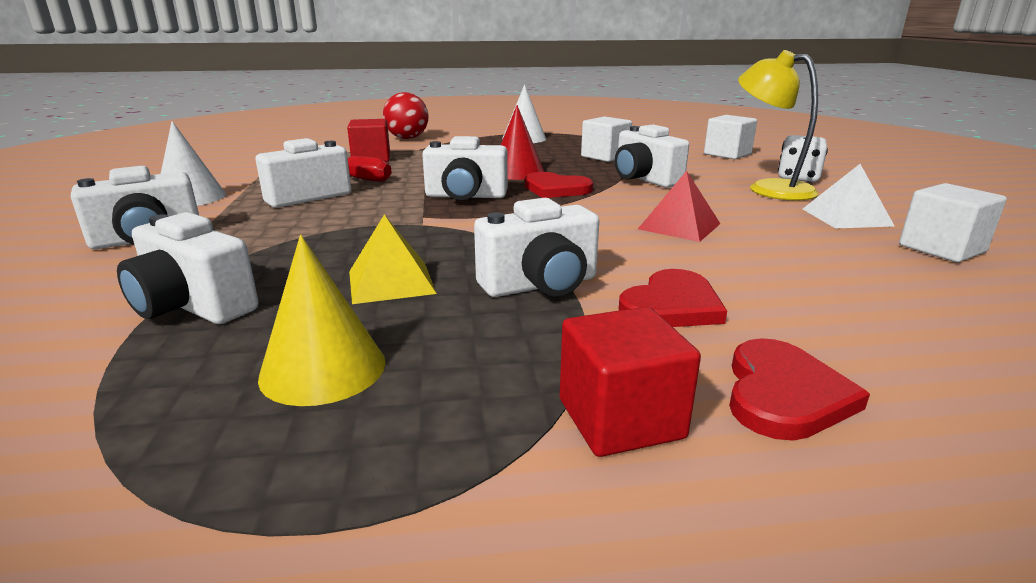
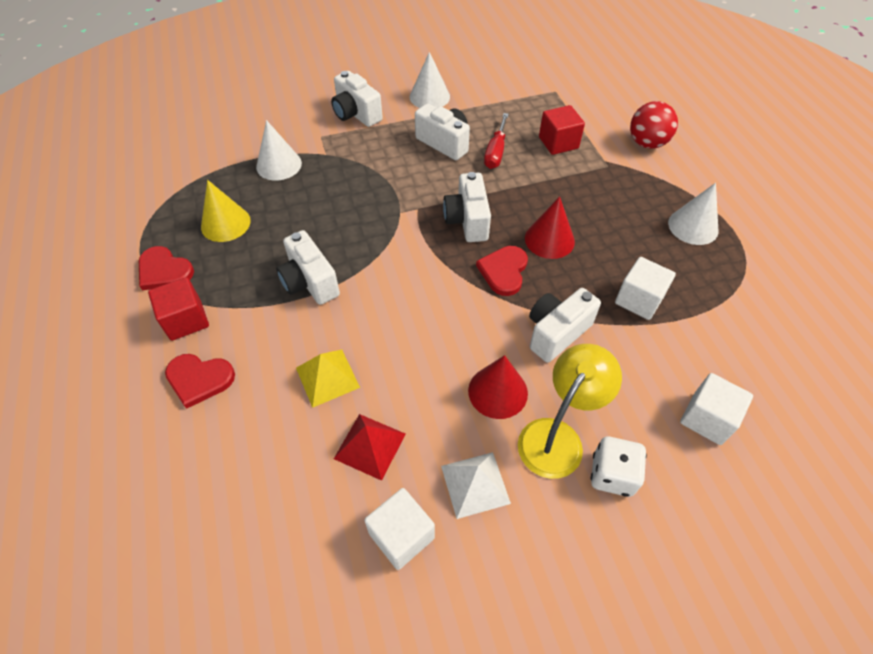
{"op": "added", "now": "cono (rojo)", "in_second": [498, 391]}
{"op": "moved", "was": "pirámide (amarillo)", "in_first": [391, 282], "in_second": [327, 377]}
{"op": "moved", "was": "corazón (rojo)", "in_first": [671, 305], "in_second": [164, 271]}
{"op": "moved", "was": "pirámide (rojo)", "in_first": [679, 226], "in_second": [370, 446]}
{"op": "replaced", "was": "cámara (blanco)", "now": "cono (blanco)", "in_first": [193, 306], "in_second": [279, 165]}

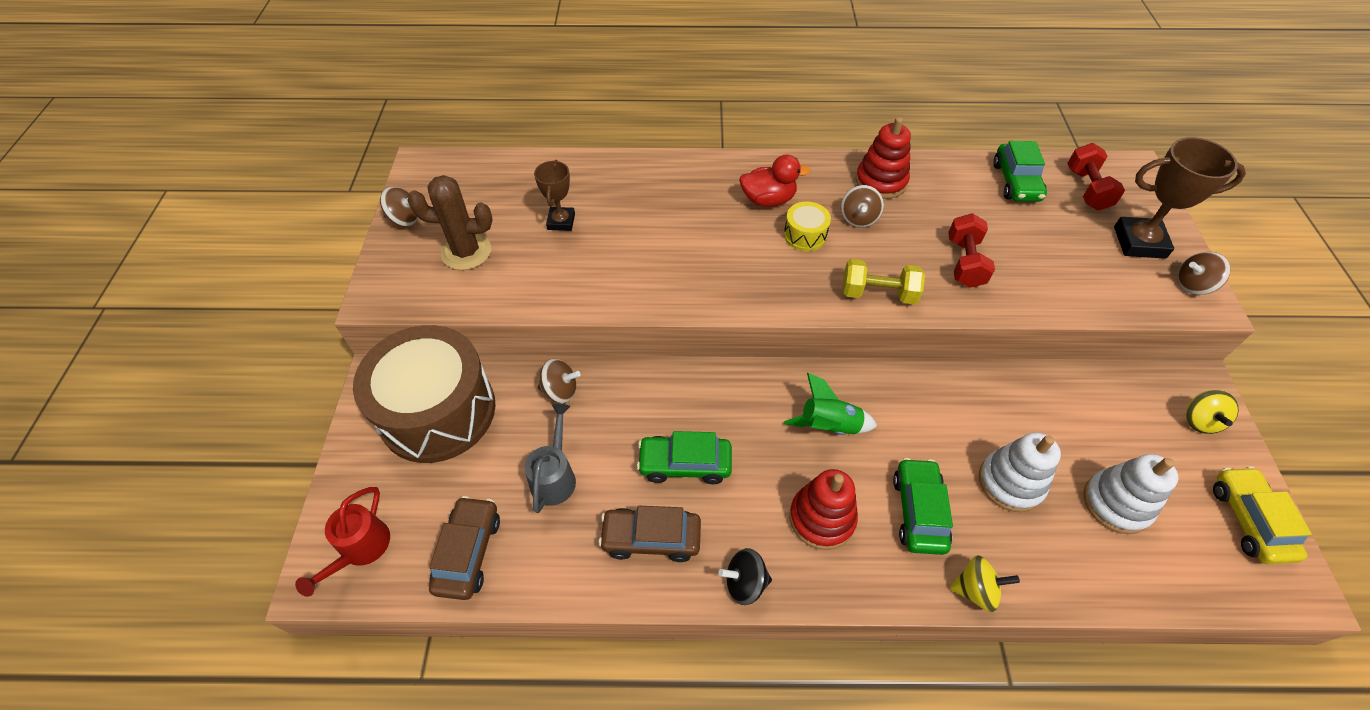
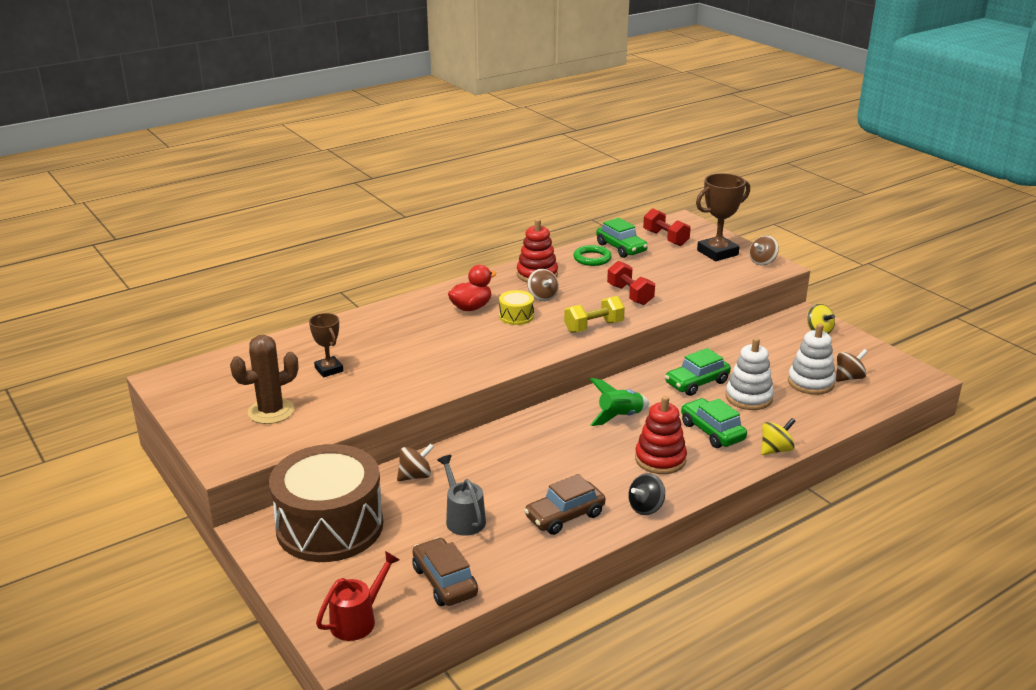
{"op": "removed", "was": "coche (amarillo)", "in_first": [1249, 520]}
{"op": "added", "now": "anillo (verde)", "in_second": [592, 258]}
{"op": "moved", "was": "peonza (marrón)", "in_first": [405, 219], "in_second": [849, 378]}
{"op": "moved", "was": "coche (verde)", "in_first": [685, 464], "in_second": [696, 383]}
{"op": "turned", "was": "regadera (rojo)", "in_first": [360, 550], "in_second": [358, 619], "clockwise": -120}

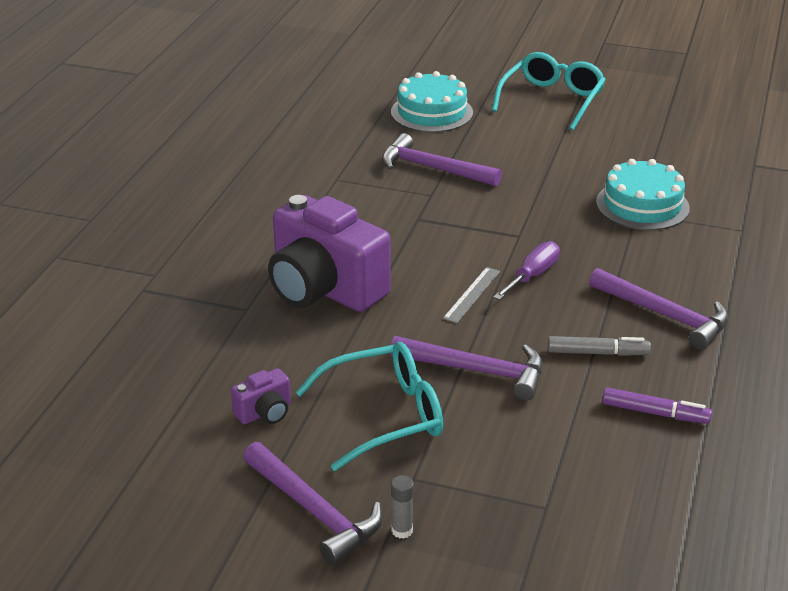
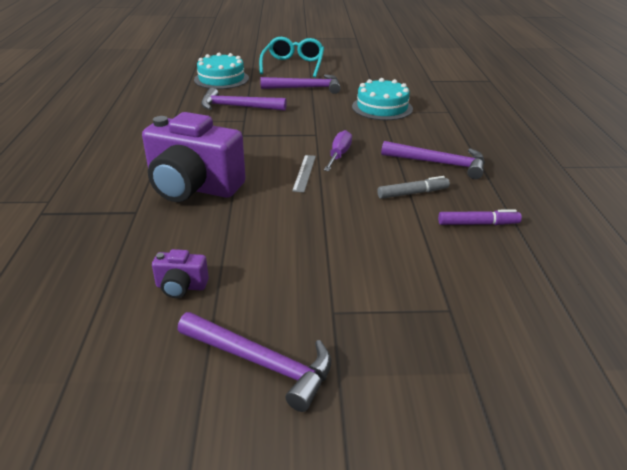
{"op": "removed", "was": "gafas (turquesa)", "in_first": [384, 415]}
{"op": "removed", "was": "barra de pegamento (gris)", "in_first": [402, 530]}
{"op": "moved", "was": "martillo (morado)", "in_first": [477, 371], "in_second": [306, 88]}
{"op": "turned", "was": "cámara (morado)", "in_first": [265, 413], "in_second": [181, 287], "clockwise": 60}

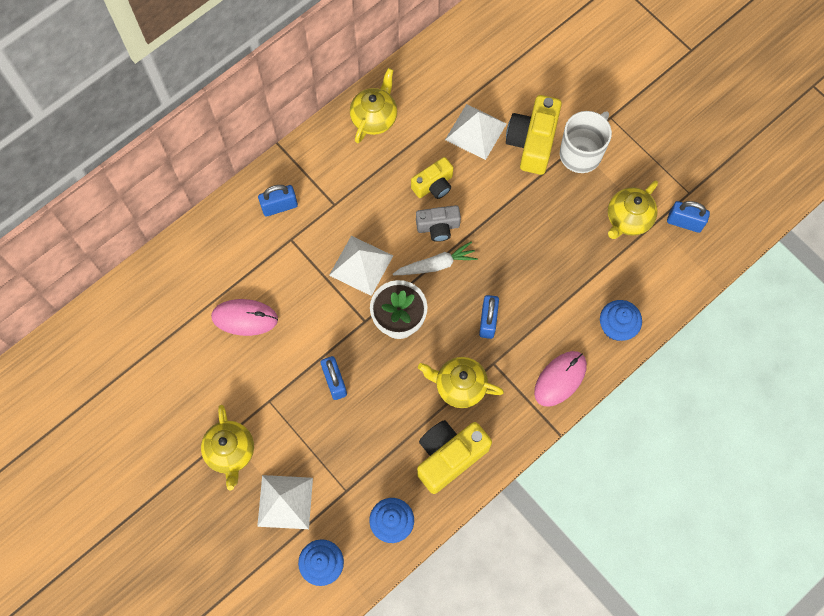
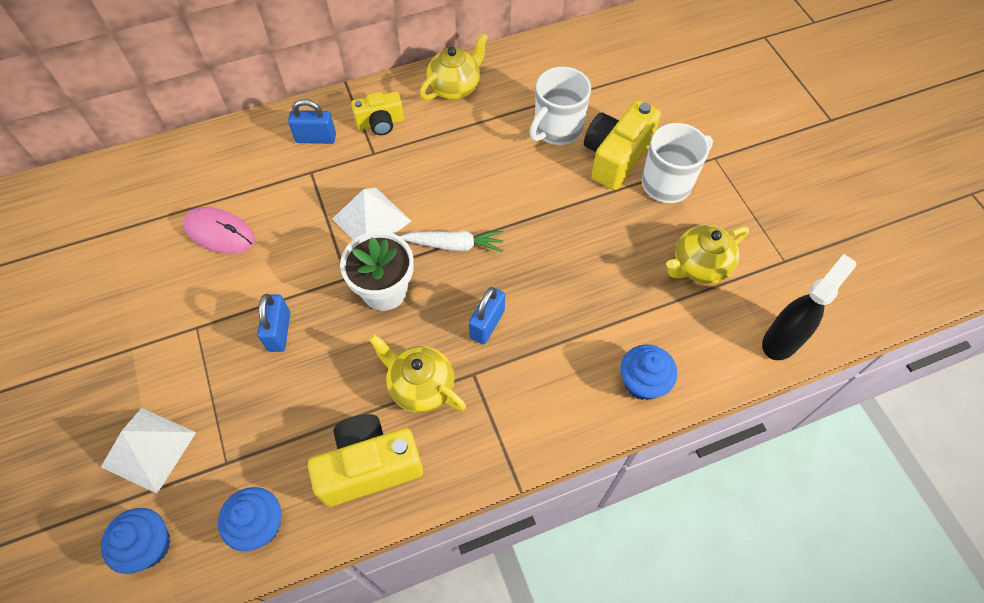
{"op": "removed", "was": "tetera (amarillo)", "in_first": [231, 452]}
{"op": "removed", "was": "cámara (gris)", "in_first": [438, 227]}
{"op": "removed", "was": "ratón (rosa)", "in_first": [560, 379]}
{"op": "removed", "was": "candado (azul)", "in_first": [684, 222]}
{"op": "added", "now": "pulverizador (negro)", "in_second": [781, 340]}
{"op": "moved", "was": "cámara (amarillo)", "in_first": [434, 185], "in_second": [380, 123]}
{"op": "replaced", "was": "pirámide (blanco)", "now": "taza (blanco)", "in_first": [475, 131], "in_second": [557, 129]}

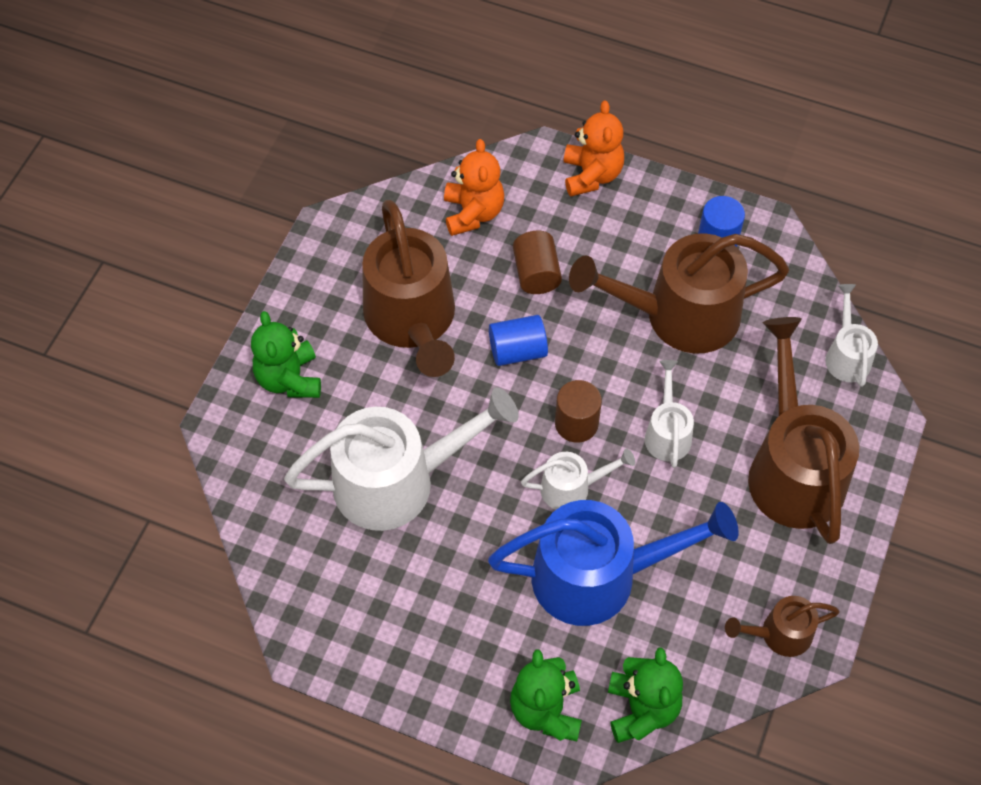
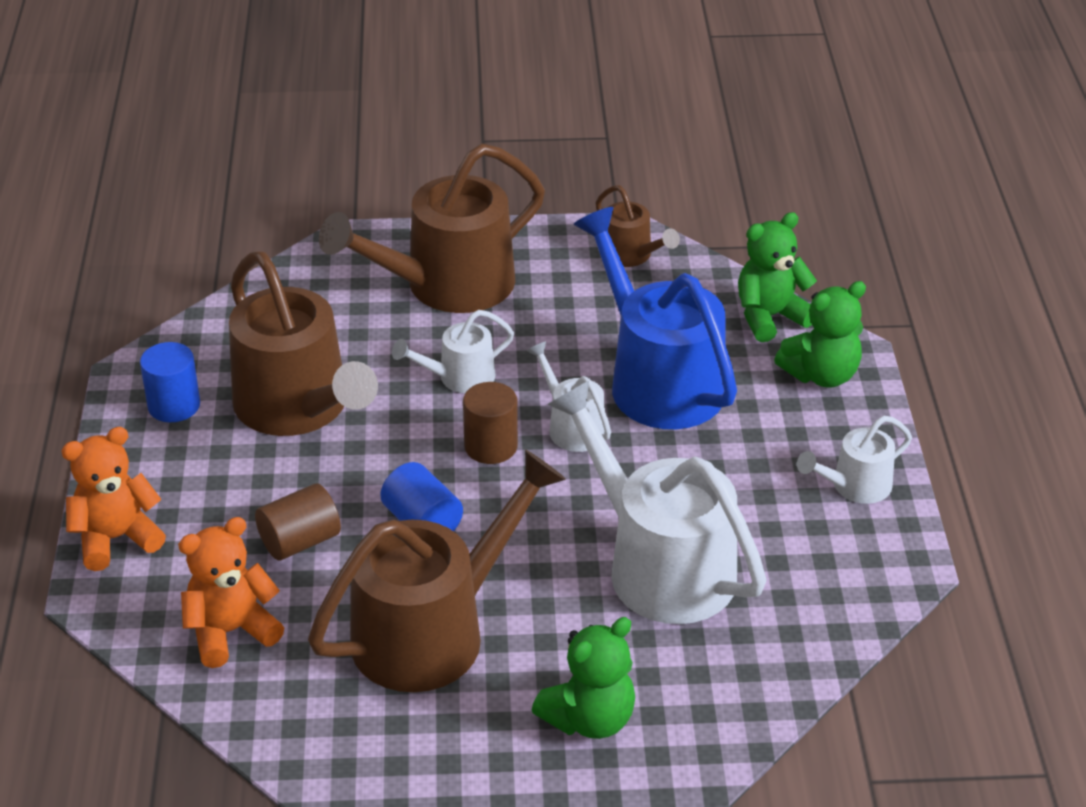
{"op": "moved", "was": "regadera (blanco)", "in_first": [846, 355], "in_second": [854, 486]}

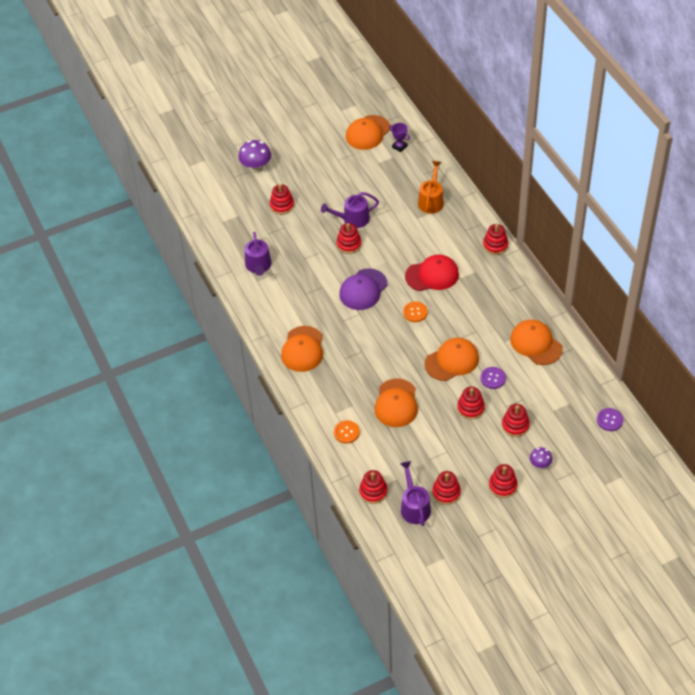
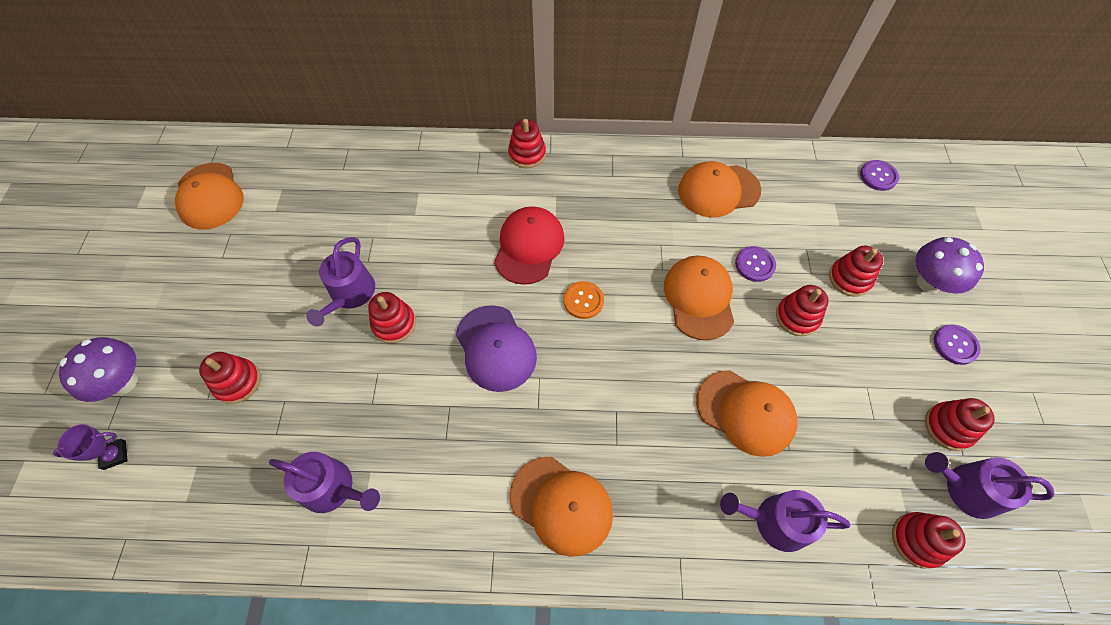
{"op": "removed", "was": "regadera (naranja)", "in_first": [431, 201]}
{"op": "moved", "was": "trofeo (morado)", "in_first": [399, 147], "in_second": [115, 455]}
{"op": "replaced", "was": "botón (naranja)", "now": "regadera (morado)", "in_first": [346, 432], "in_second": [775, 521]}
{"op": "replaced", "was": "juguete apilable (rojo)", "now": "botón (morado)", "in_first": [503, 486], "in_second": [955, 345]}
{"op": "resized", "was": "seta (morado)", "in_first": [540, 464], "in_second": [929, 282], "ratio": 1.72}

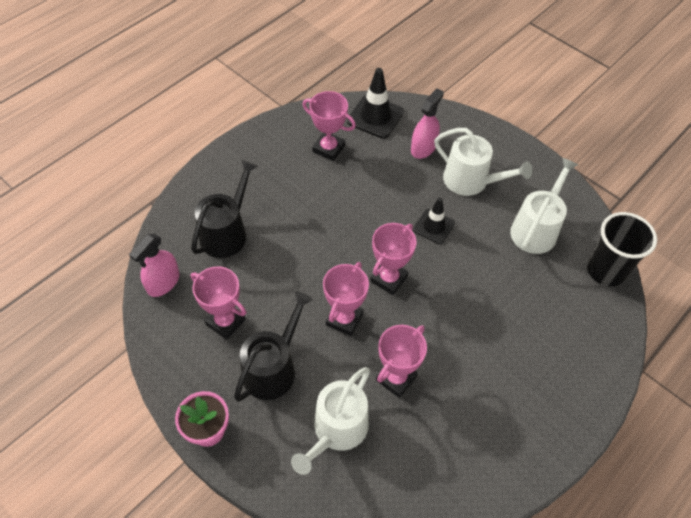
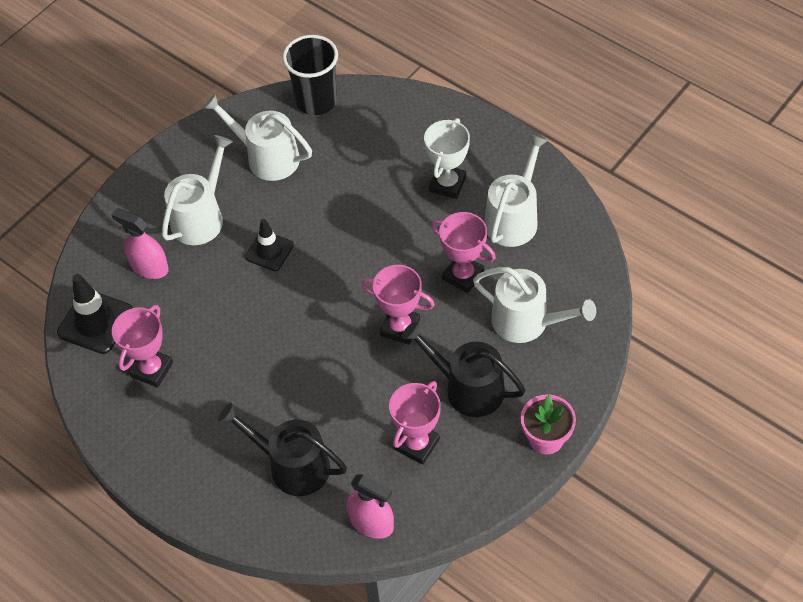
{"op": "removed", "was": "trofeo (rosa)", "in_first": [389, 279]}
{"op": "added", "now": "trofeo (blanco)", "in_second": [447, 184]}
{"op": "added", "now": "regadera (blanco)", "in_second": [513, 218]}

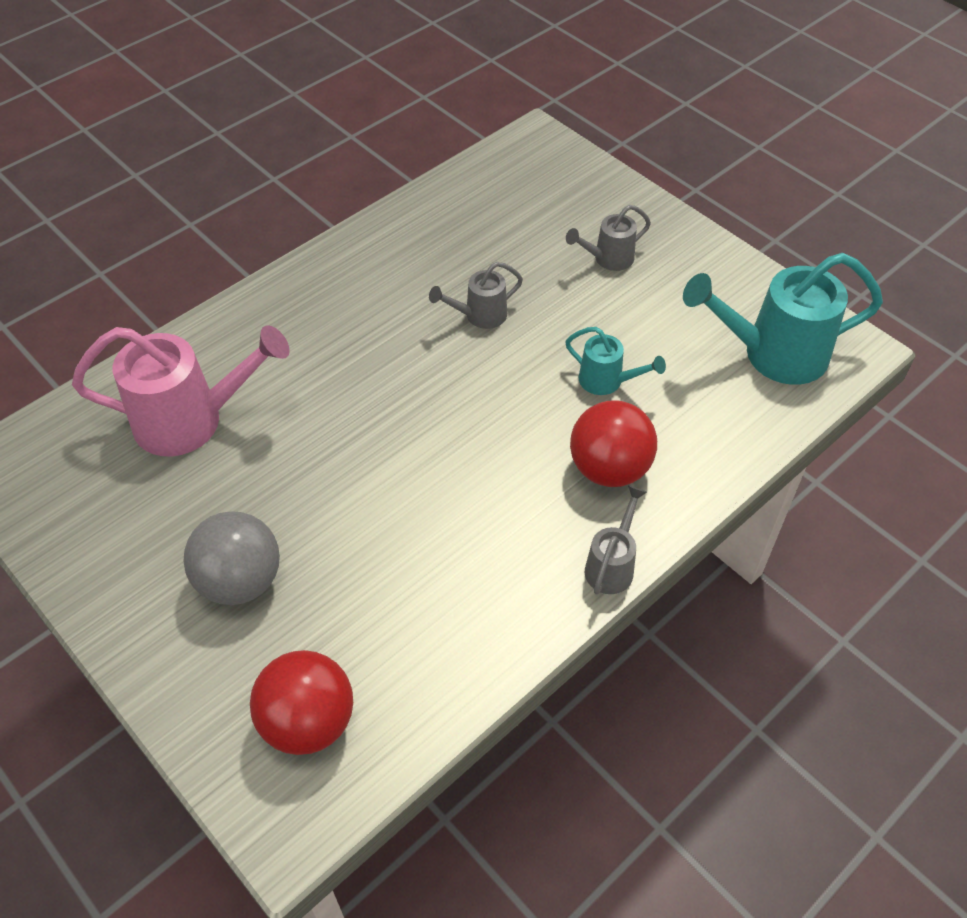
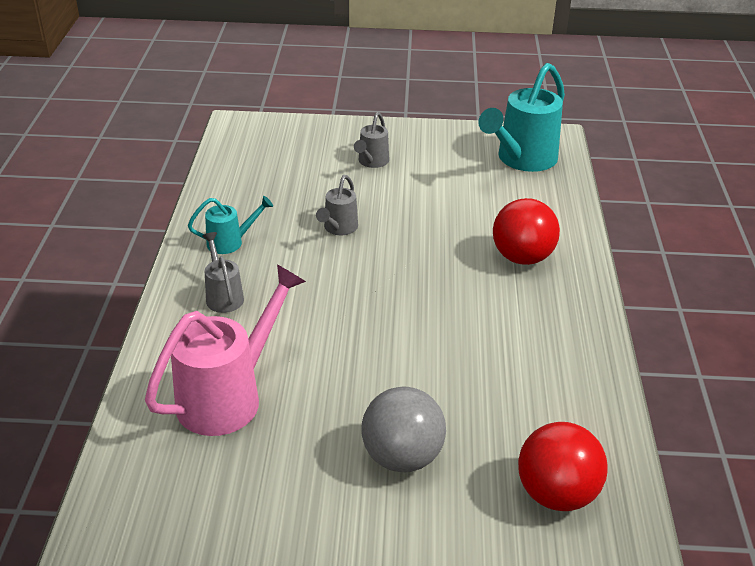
{"op": "moved", "was": "regadera (turquesa)", "in_first": [607, 381], "in_second": [230, 242]}
{"op": "moved", "was": "regadera (gris)", "in_first": [612, 565], "in_second": [223, 296]}

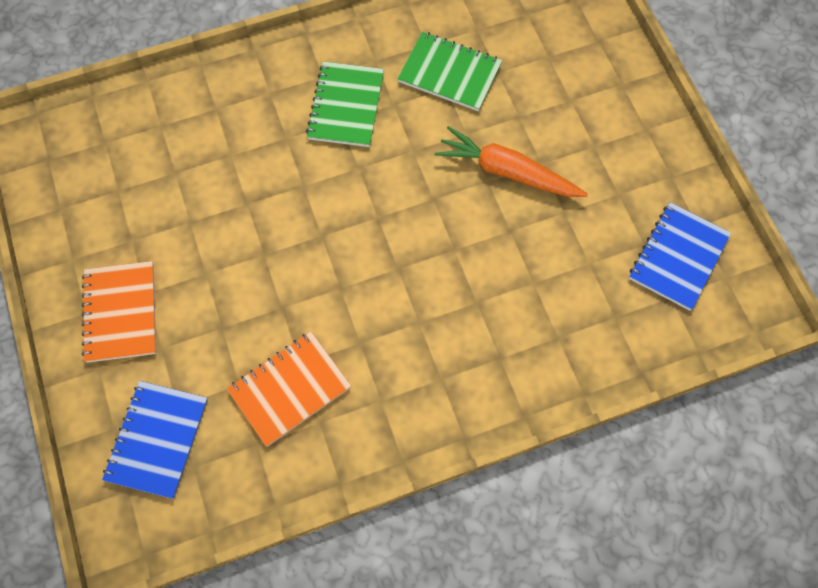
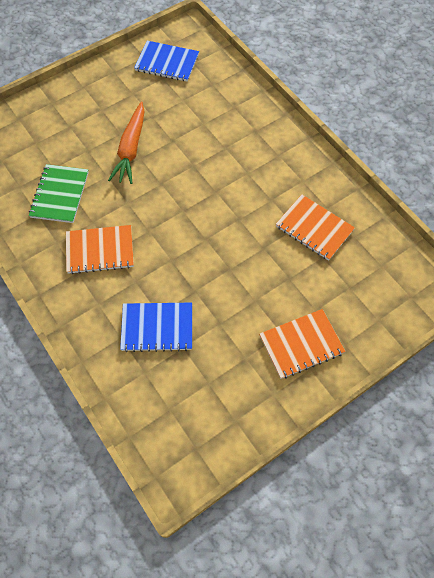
{"op": "moved", "was": "cuaderno (azul)", "in_first": [157, 439], "in_second": [157, 327]}
{"op": "recoloured", "was": "cuaderno (verde)", "now": "cuaderno (naranja)", "in_first": [346, 106], "in_second": [100, 250]}

